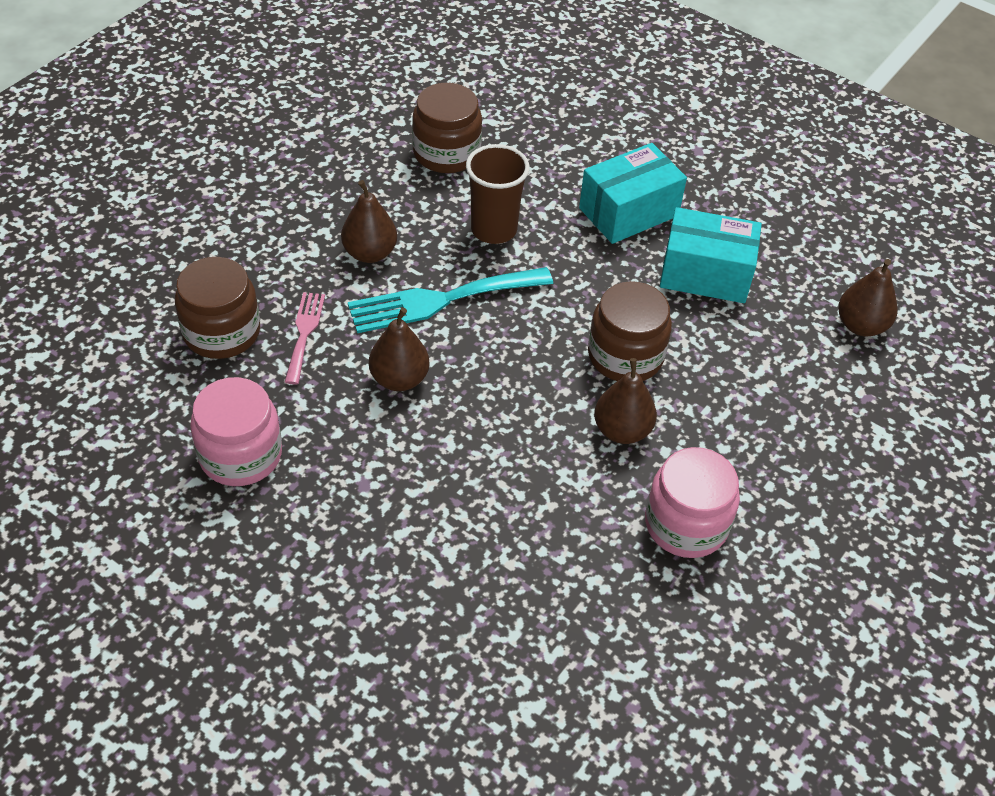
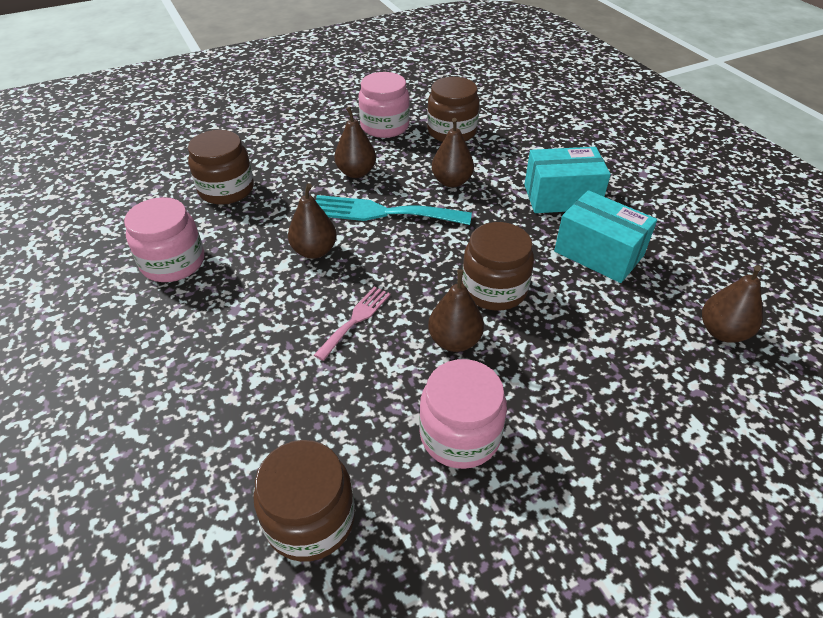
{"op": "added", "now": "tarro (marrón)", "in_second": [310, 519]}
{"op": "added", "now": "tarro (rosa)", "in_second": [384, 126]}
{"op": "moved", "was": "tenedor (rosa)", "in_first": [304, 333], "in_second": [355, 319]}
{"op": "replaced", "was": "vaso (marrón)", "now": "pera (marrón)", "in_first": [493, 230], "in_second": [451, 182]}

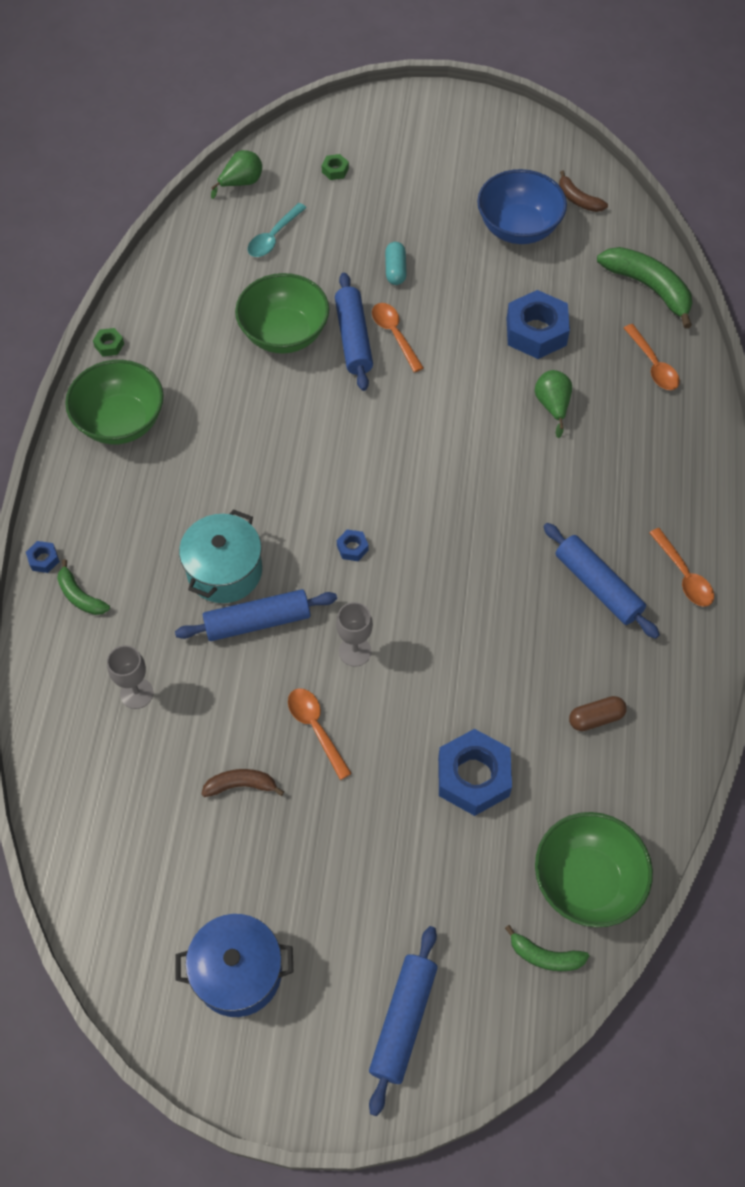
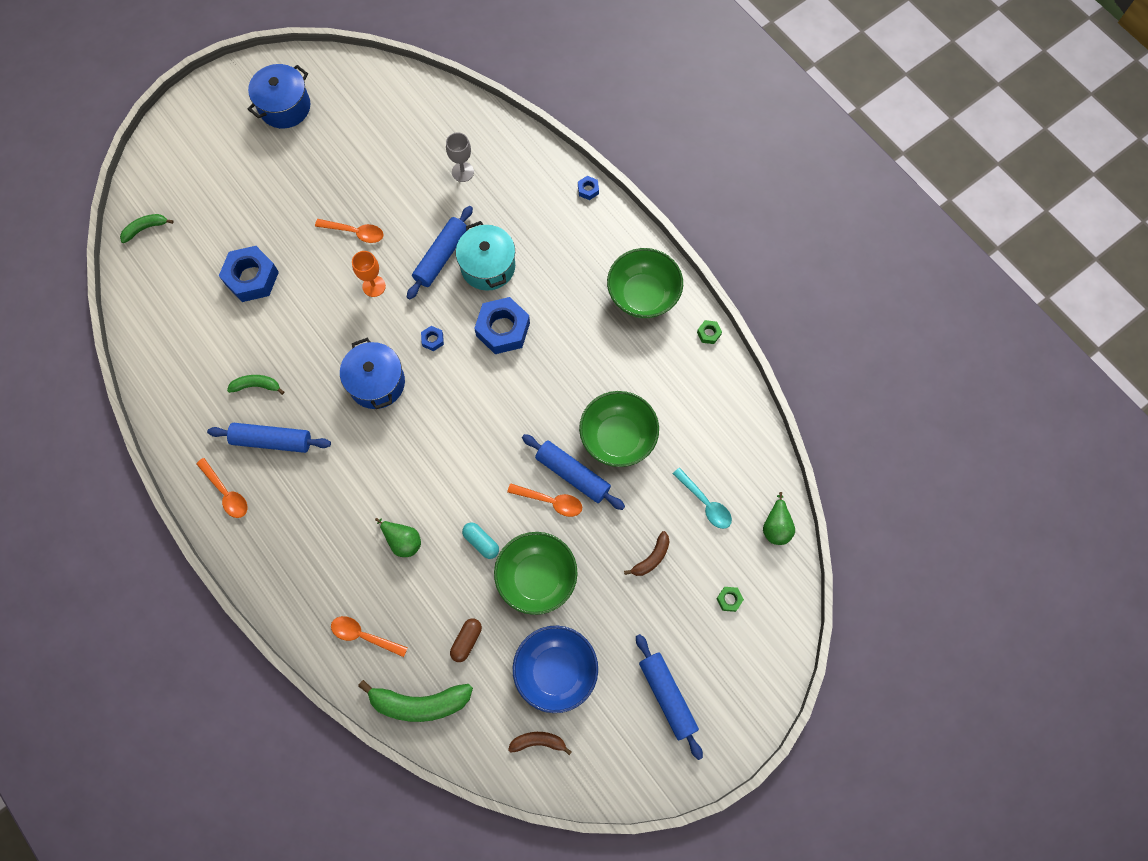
{"op": "added", "now": "olla (azul)", "in_second": [377, 383]}
{"op": "moved", "was": "plátano (verde)", "in_first": [80, 596], "in_second": [256, 386]}
{"op": "moved", "was": "plátano (marrón)", "in_first": [241, 785], "in_second": [651, 558]}
{"op": "moved", "was": "rodillo (azul)", "in_first": [403, 1021], "in_second": [667, 696]}
{"op": "moved", "was": "cápsula (turquesa)", "in_first": [395, 270], "in_second": [481, 542]}
{"op": "moved", "was": "tuerca (azul)", "in_first": [536, 331], "in_second": [503, 329]}
{"op": "moved", "was": "cuenco (verde)", "in_first": [587, 881], "in_second": [536, 578]}
{"op": "moved", "was": "cápsula (marrón)", "in_first": [595, 718], "in_second": [466, 641]}
{"op": "recoloured", "was": "copa (gris)", "now": "copa (naranja)", "in_first": [355, 651], "in_second": [374, 286]}
{"op": "turned", "was": "cuchara (turquesa)", "in_first": [274, 237], "in_second": [705, 503], "clockwise": 150}
{"op": "turned", "was": "cuchara (naranja)", "in_first": [684, 575], "in_second": [226, 493], "clockwise": -150}

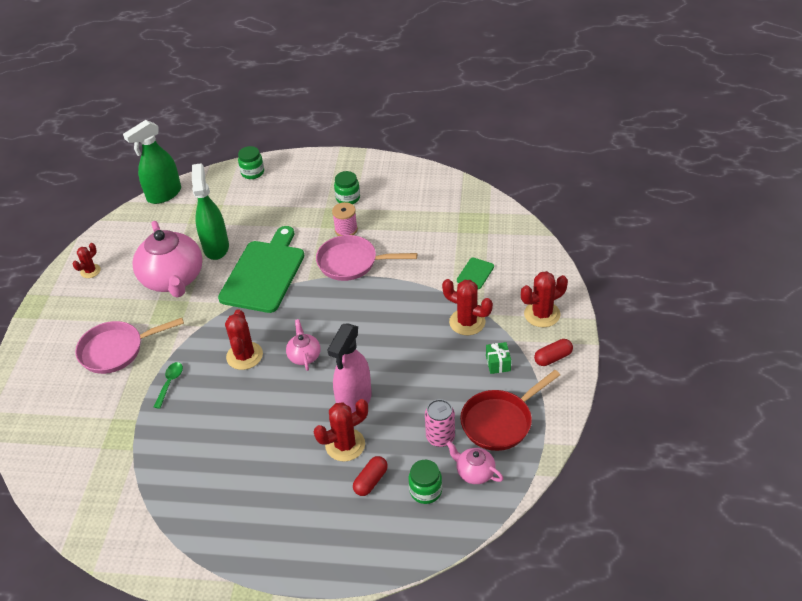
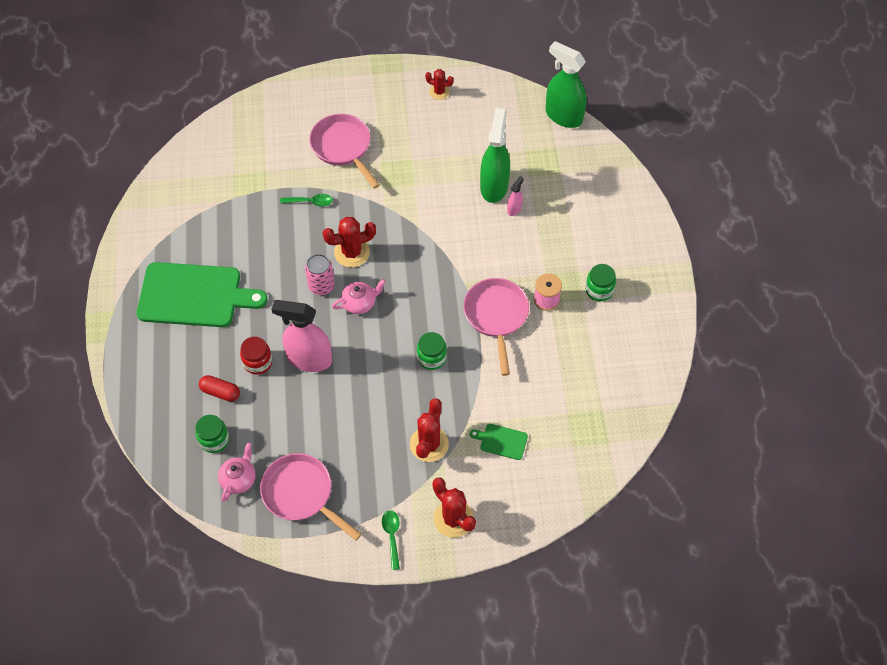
{"op": "removed", "was": "tetera (rosa)", "in_first": [173, 279]}
{"op": "removed", "was": "regalo (verde)", "in_first": [498, 363]}
{"op": "added", "now": "pulverizador (rosa)", "in_second": [514, 209]}
{"op": "moved", "was": "tabla de cortar (verde)", "in_first": [264, 273], "in_second": [194, 295]}
{"op": "moved", "was": "tarro (verde)", "in_first": [252, 172], "in_second": [431, 358]}
{"op": "moved", "was": "lata (rosa)", "in_first": [440, 437], "in_second": [321, 286]}
{"op": "replaced", "was": "cactus (rojo)", "now": "tarro (rojo)", "in_first": [345, 445], "in_second": [258, 362]}
{"op": "replaced", "was": "cápsula (rojo)", "now": "cuchara (verde)", "in_first": [553, 358], "in_second": [392, 536]}
{"op": "recoloured", "was": "sartén (rojo)", "now": "sartén (rosa)", "in_first": [500, 421], "in_second": [301, 494]}
{"op": "turned", "was": "pulverizador (verde)", "in_first": [216, 247], "in_second": [494, 186], "clockwise": -60}

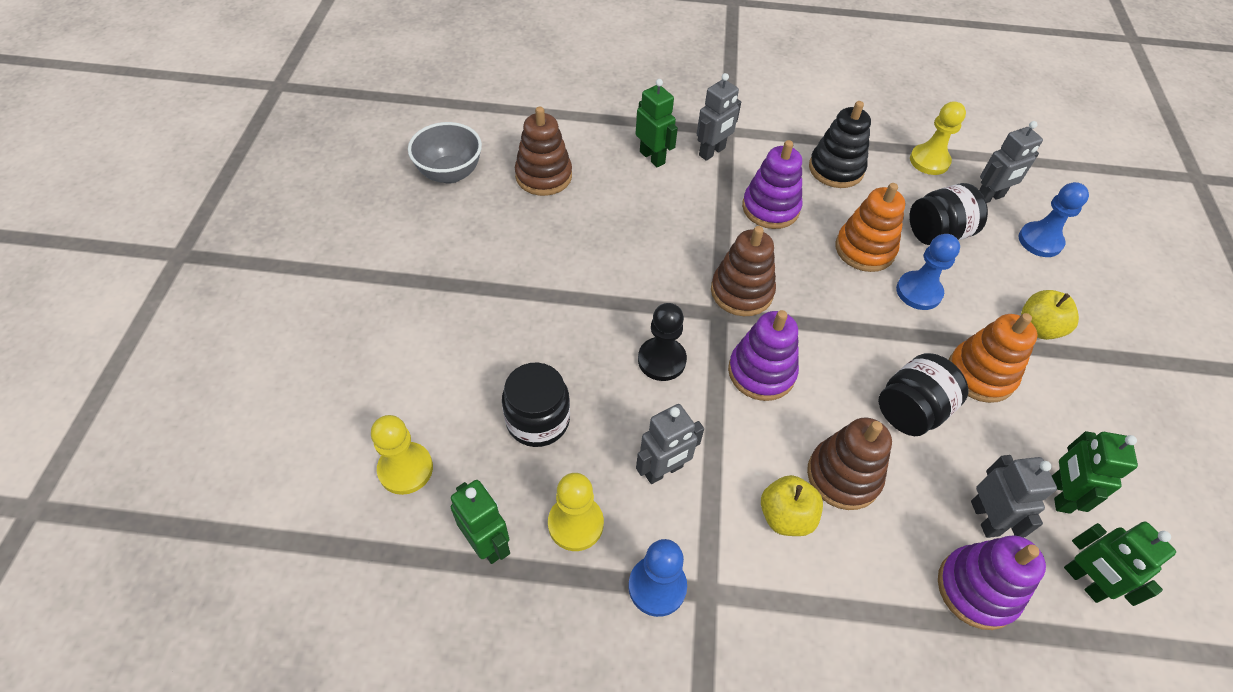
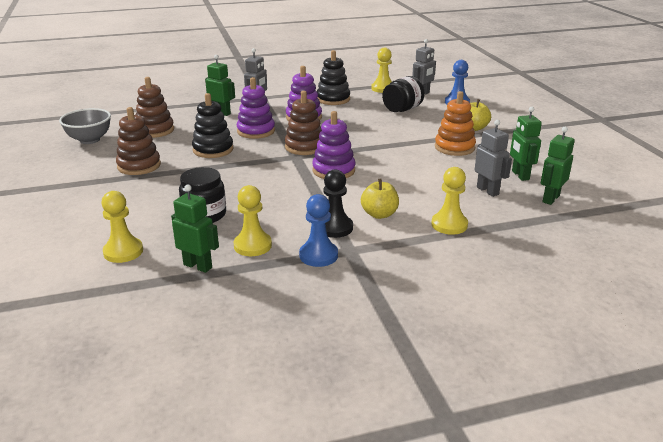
{"op": "removed", "was": "robot (gris)", "in_first": [663, 470]}
{"op": "removed", "was": "juguete apilable (naranja)", "in_first": [864, 249]}
{"op": "removed", "was": "tarro (negro)", "in_first": [911, 410]}
{"op": "removed", "was": "peón (azul)", "in_first": [918, 292]}
{"op": "added", "now": "juguete apilable (negro)", "in_second": [213, 150]}
{"op": "added", "now": "peón (amarillo)", "in_second": [449, 225]}
{"op": "moved", "was": "peón (negro)", "in_first": [661, 360], "in_second": [335, 228]}
{"op": "moved", "was": "juguete apilable (marrón)", "in_first": [843, 476], "in_second": [139, 166]}
{"op": "moved", "was": "juguete apilable (morado)", "in_first": [977, 589], "in_second": [256, 131]}
{"op": "turned", "was": "robot (verde)", "in_first": [1083, 581], "in_second": [550, 199], "clockwise": 90}

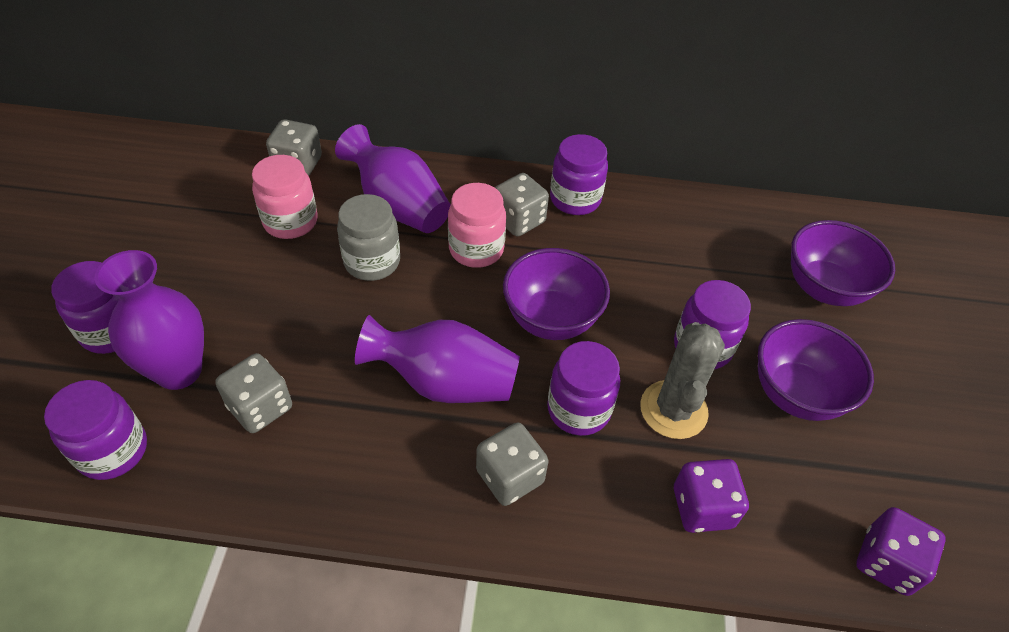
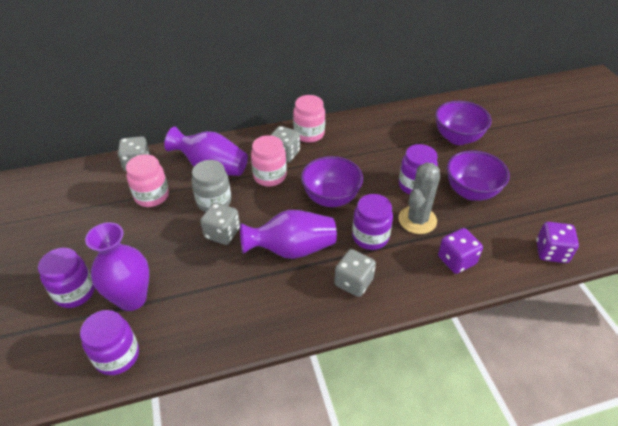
{"op": "moved", "was": "dado (gris)", "in_first": [260, 407], "in_second": [222, 233]}
{"op": "recoloured", "was": "tarro (morado)", "now": "tarro (rosa)", "in_first": [575, 199], "in_second": [309, 134]}
{"op": "turned", "was": "cactus (gris)", "in_first": [673, 410], "in_second": [417, 220], "clockwise": 45}

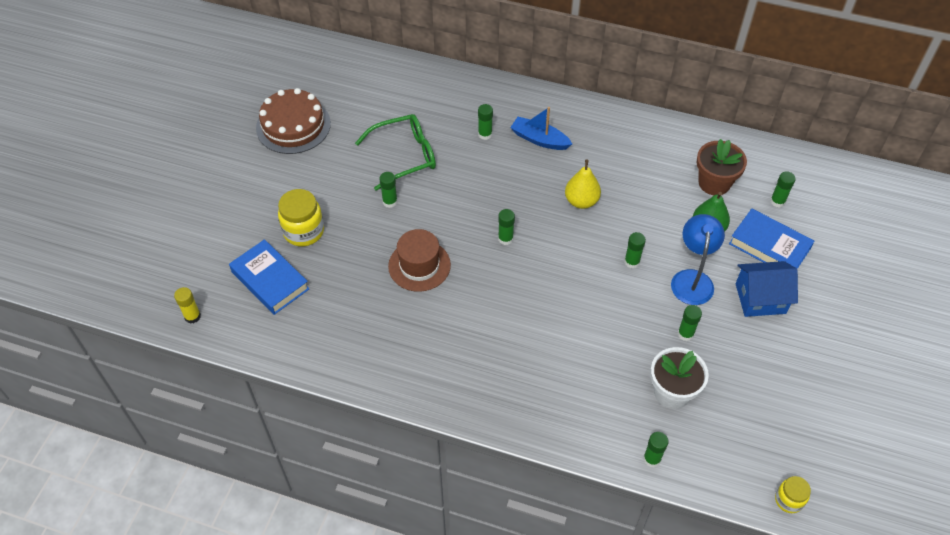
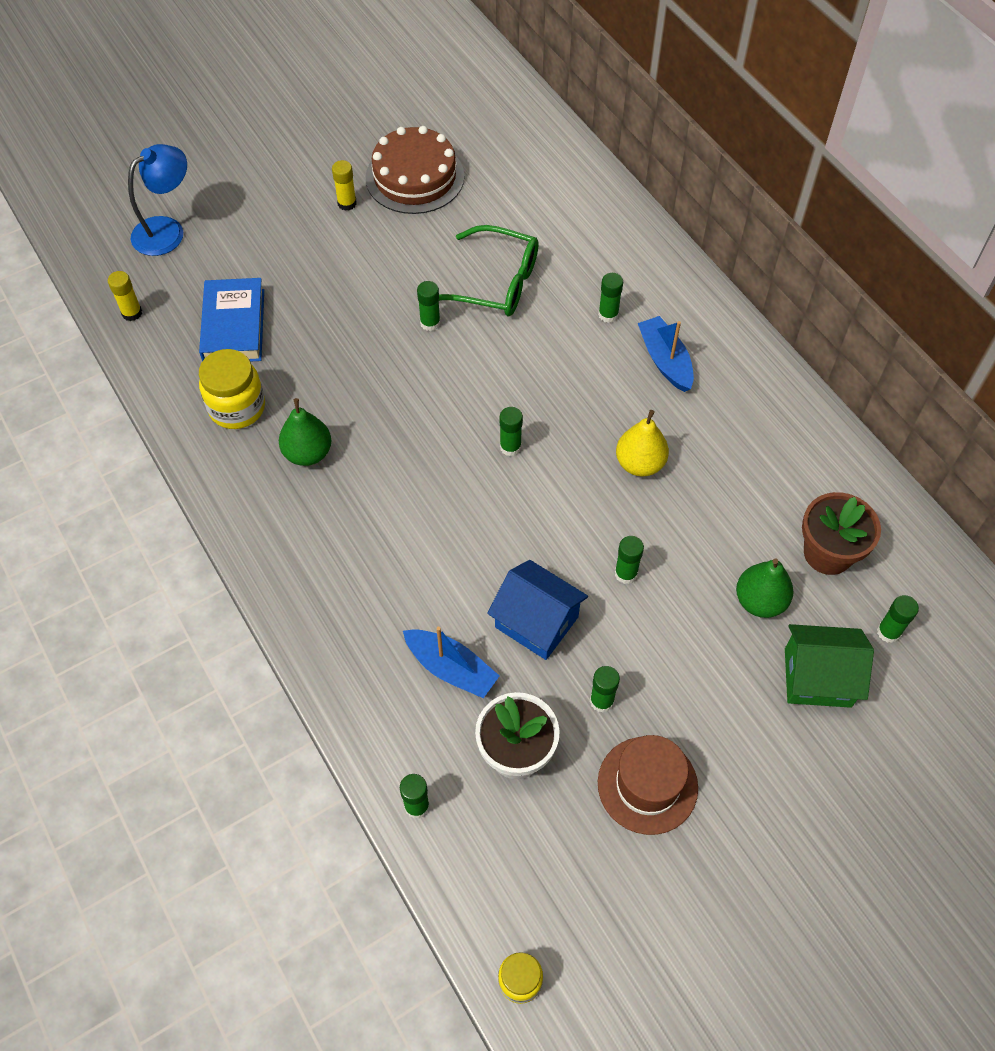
{"op": "added", "now": "pera (verde)", "in_second": [308, 453]}
{"op": "added", "now": "barra de pegamento (amarillo)", "in_second": [347, 203]}
{"op": "added", "now": "barco (azul)", "in_second": [451, 668]}
{"op": "moved", "was": "tarro (amarillo)", "in_first": [304, 231], "in_second": [237, 408]}
{"op": "moved", "was": "sombrero (marrón)", "in_first": [419, 265], "in_second": [647, 785]}
{"op": "moved", "was": "lámpara (azul)", "in_first": [692, 279], "in_second": [167, 230]}
{"op": "moved", "was": "casa (azul)", "in_first": [760, 298], "in_second": [536, 622]}
{"op": "replaced", "was": "libro (azul)", "now": "casa (verde)", "in_first": [769, 246], "in_second": [817, 677]}

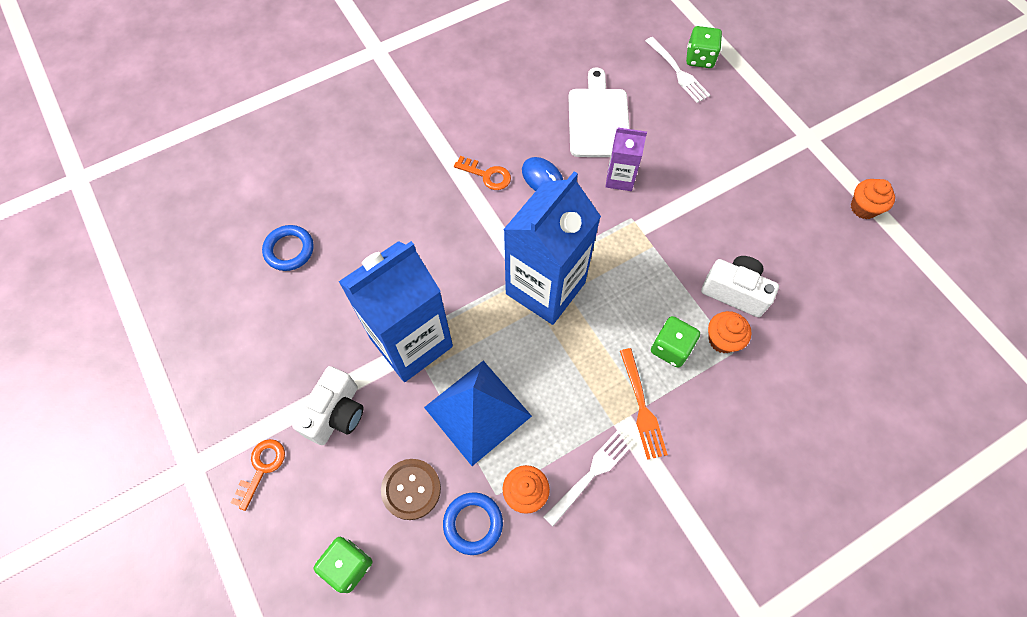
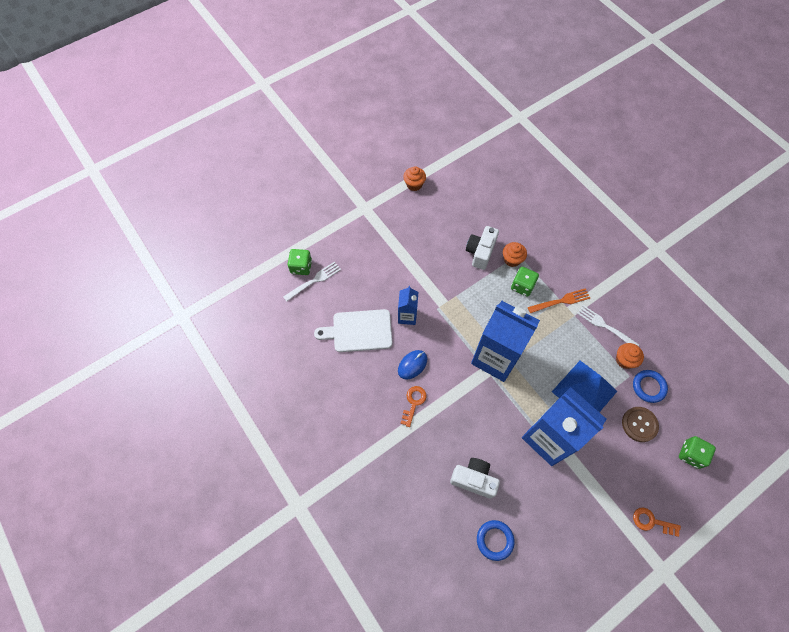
{"op": "moved", "was": "cámara (blanco)", "in_first": [336, 414], "in_second": [473, 479]}
{"op": "recoloured", "was": "cartón de leche (morado)", "now": "cartón de leche (azul)", "in_first": [620, 178], "in_second": [407, 316]}

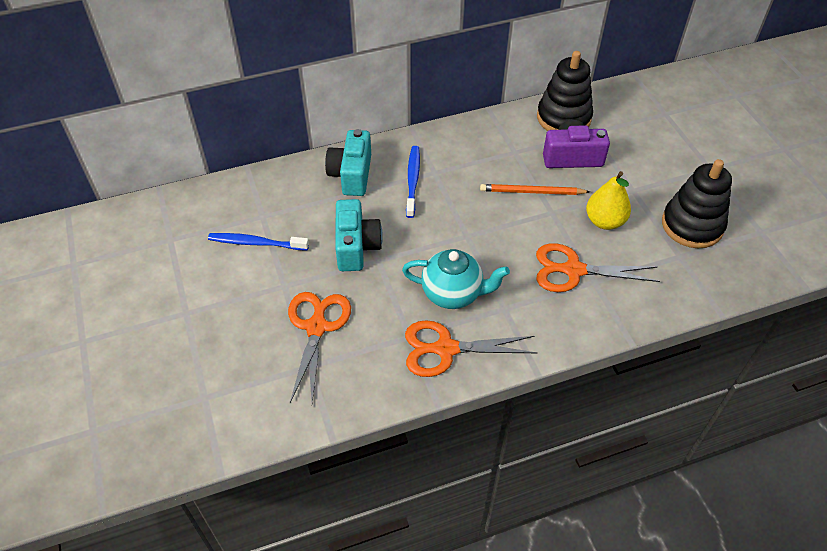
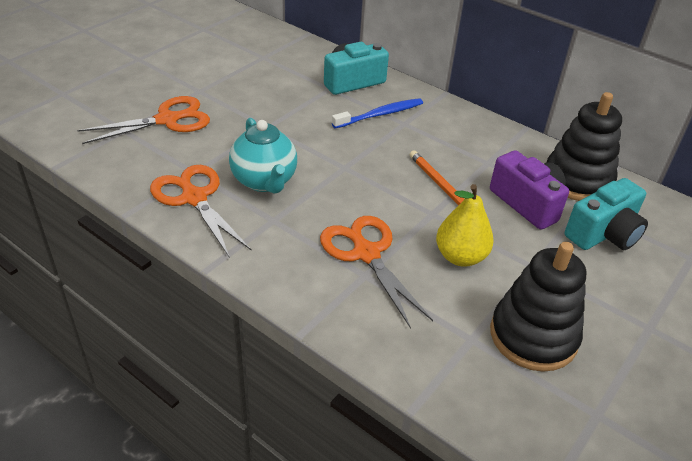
{"op": "removed", "was": "cepillo de dientes (azul)", "in_first": [256, 243]}
{"op": "moved", "was": "cámara (turquesa)", "in_first": [356, 246], "in_second": [604, 234]}

